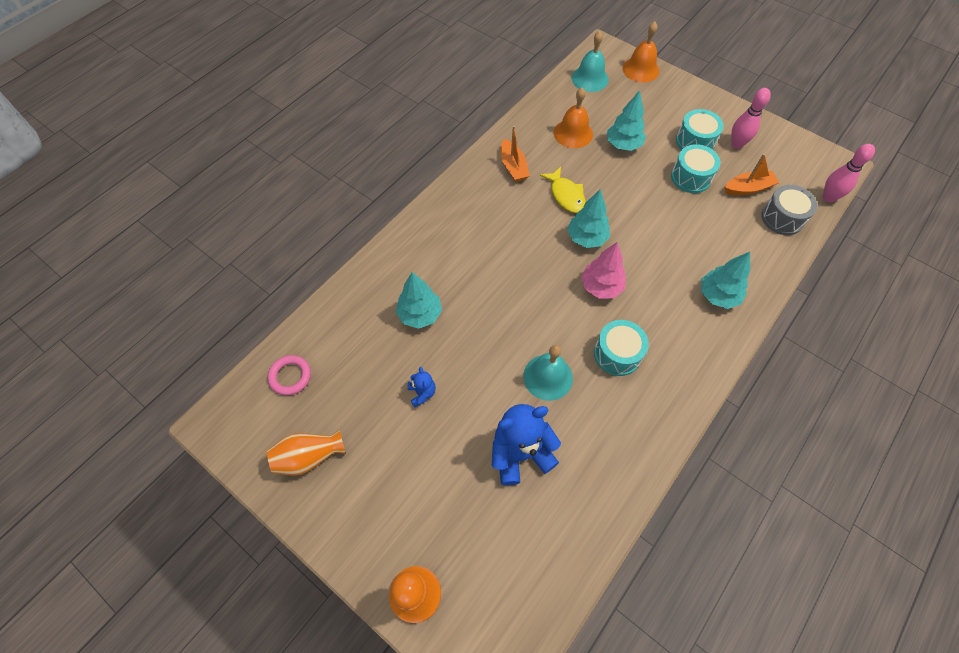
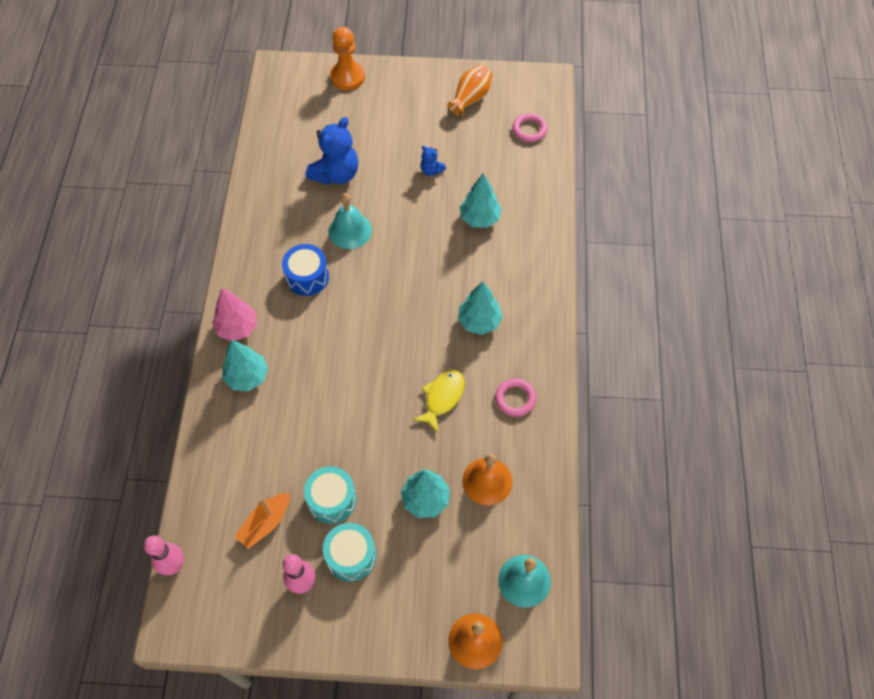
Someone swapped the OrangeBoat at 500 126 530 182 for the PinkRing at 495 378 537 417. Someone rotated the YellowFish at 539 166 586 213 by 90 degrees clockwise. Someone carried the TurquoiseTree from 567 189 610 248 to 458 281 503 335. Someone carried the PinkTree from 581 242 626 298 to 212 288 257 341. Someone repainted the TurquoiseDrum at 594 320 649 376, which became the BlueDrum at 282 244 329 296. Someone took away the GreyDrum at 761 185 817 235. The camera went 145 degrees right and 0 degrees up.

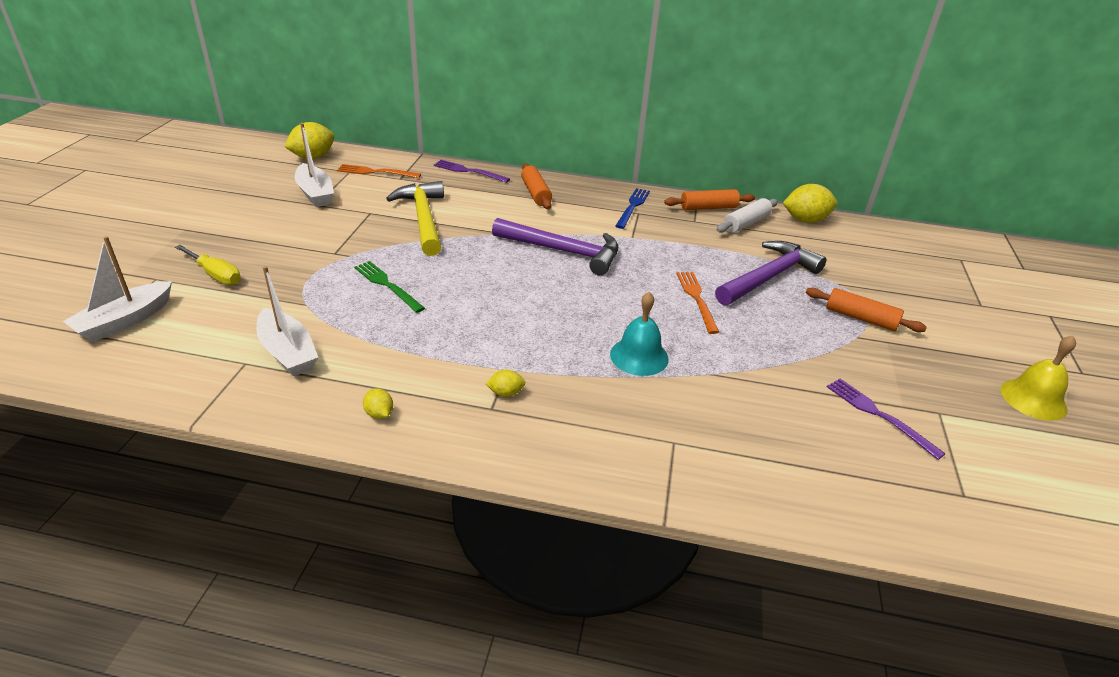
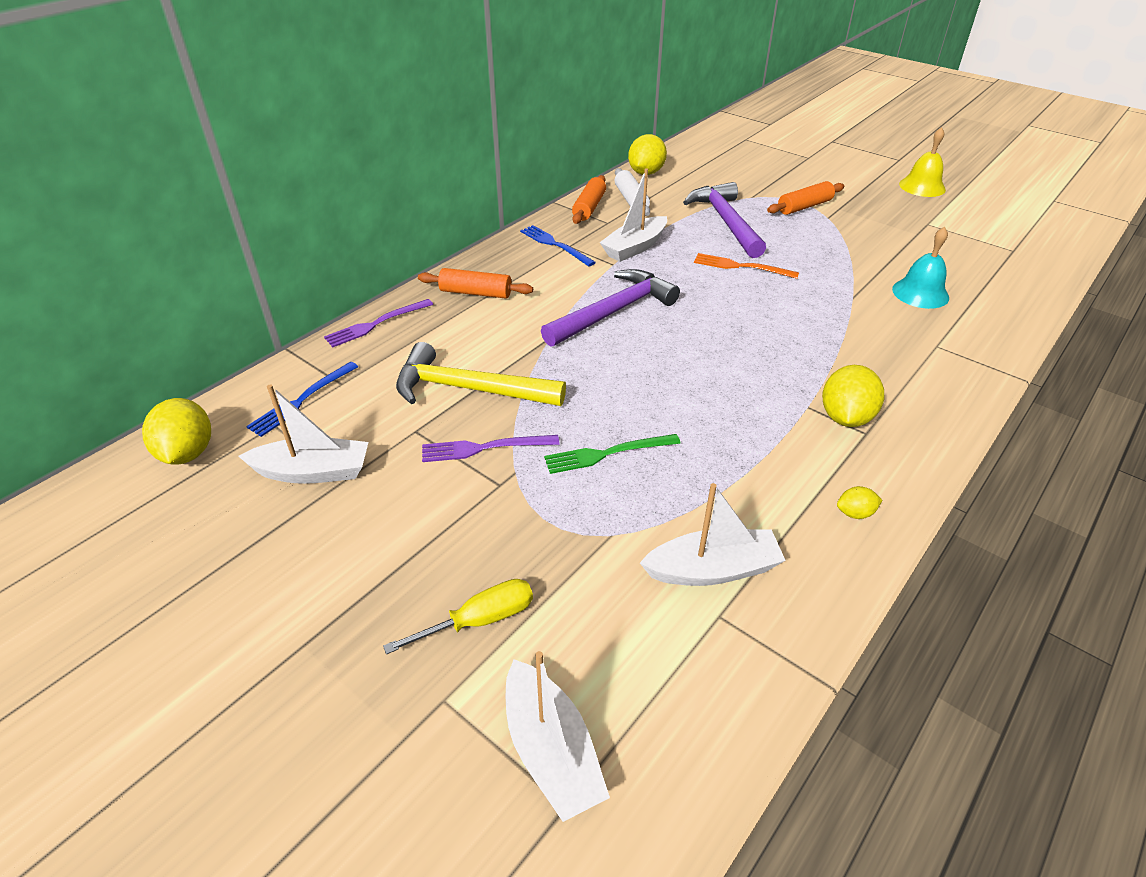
Someone repainted the OrangeFork at 337 164 421 178, which became the BlueFork at 246 362 358 437. Someone scaled the YellowLemon at 486 370 525 397 by 2.01. Someone carried the TurquoiseBell from 610 292 669 376 to 892 227 949 309. Someone carried the PurpleFork from 827 379 946 460 to 422 435 559 462. Someone put down the WhiteBoat at 599 168 667 262. The camera went 60 degrees left and 5 degrees up.

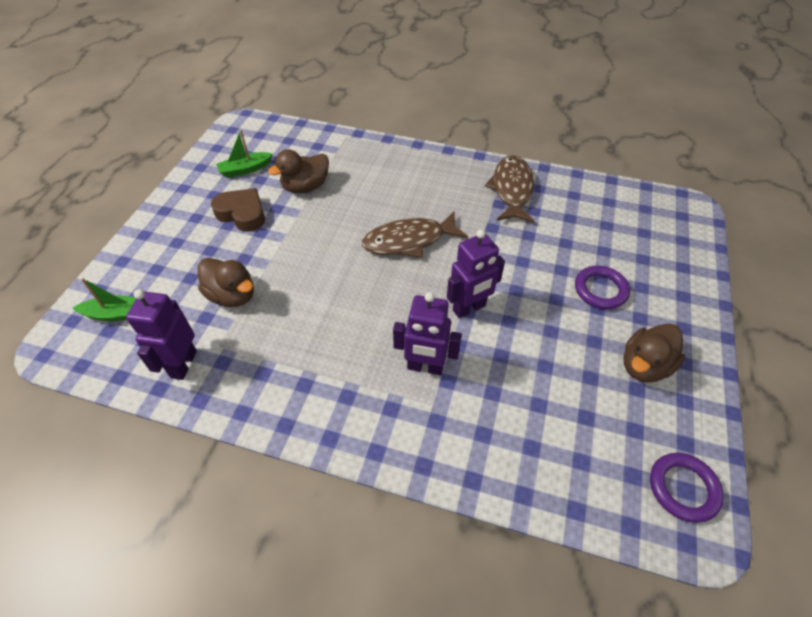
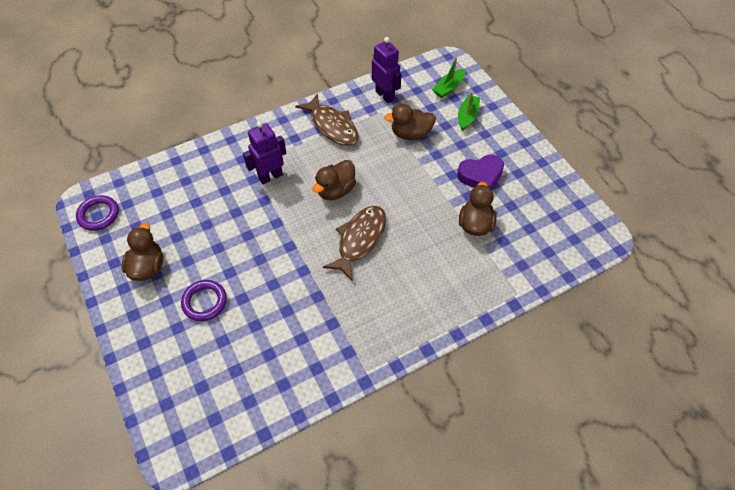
Someone repainted the BrownHeart at 211 188 265 232, which became the PurpleHeart at 457 155 504 189. Someone carried the GreenBoat from 216 130 273 178 to 458 92 480 131. Someone took away the PurpleRobot at 447 229 505 319. Someone carried the BrownFish from 485 155 535 223 to 295 93 359 146. Someone put down the BrownDuck at 313 160 356 200. The camera went 135 degrees right and 5 degrees up.

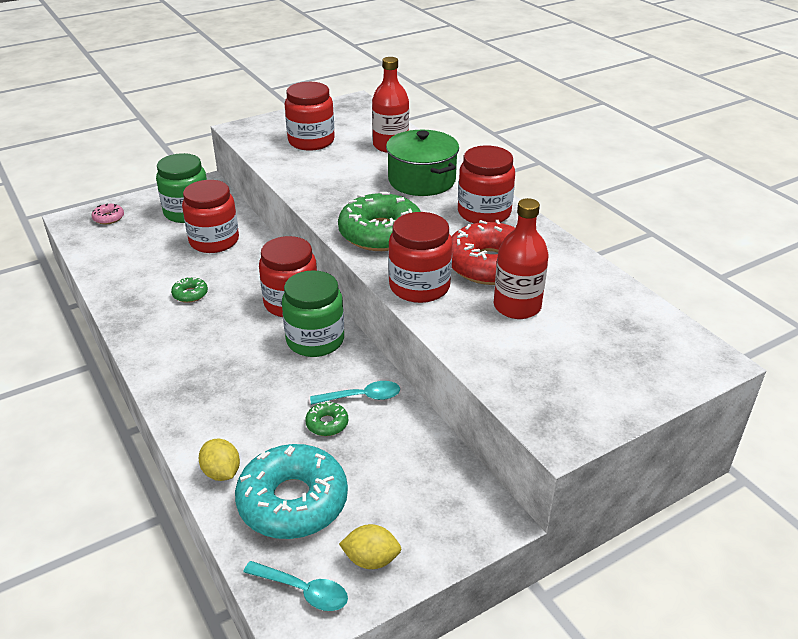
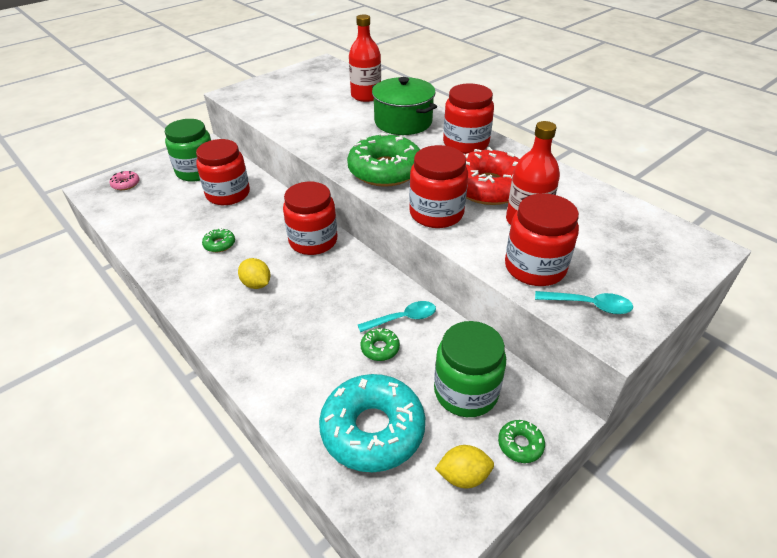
Someone carried the YellowLemon from 199 439 240 481 to 238 258 270 289. Someone carried the TurquoiseSpoon from 244 561 348 611 to 535 291 633 314. Someone carried the GreenJar from 282 270 344 357 to 434 321 506 417. Someone carried the RedJar from 285 82 335 151 to 505 194 579 286. Someone put down the GreenDonut at 498 420 545 463. The camera went 10 degrees left and 5 degrees up.

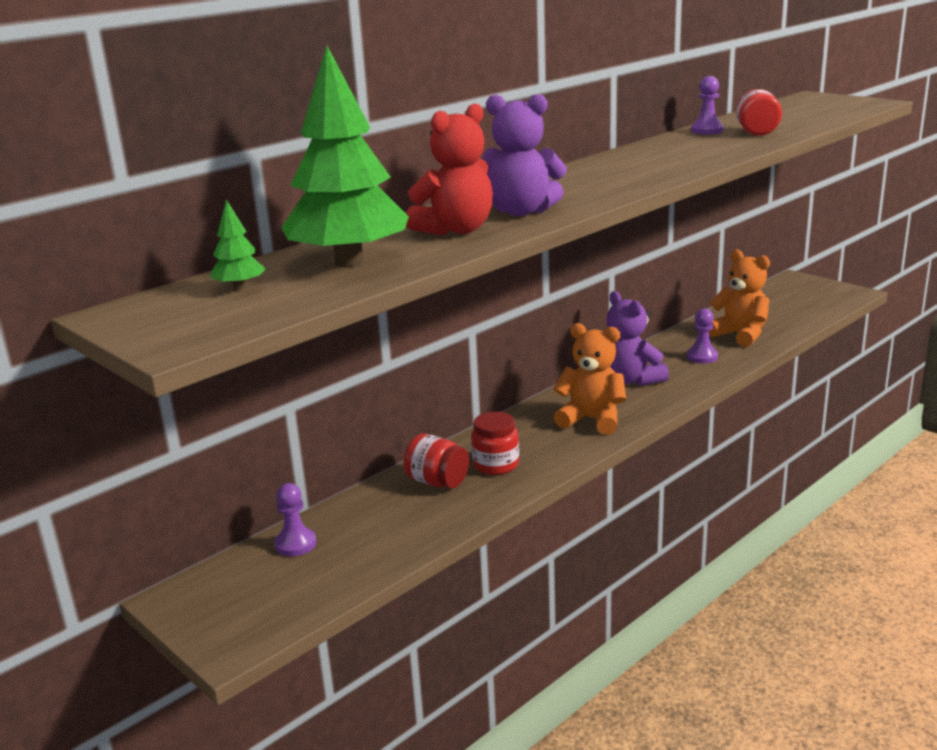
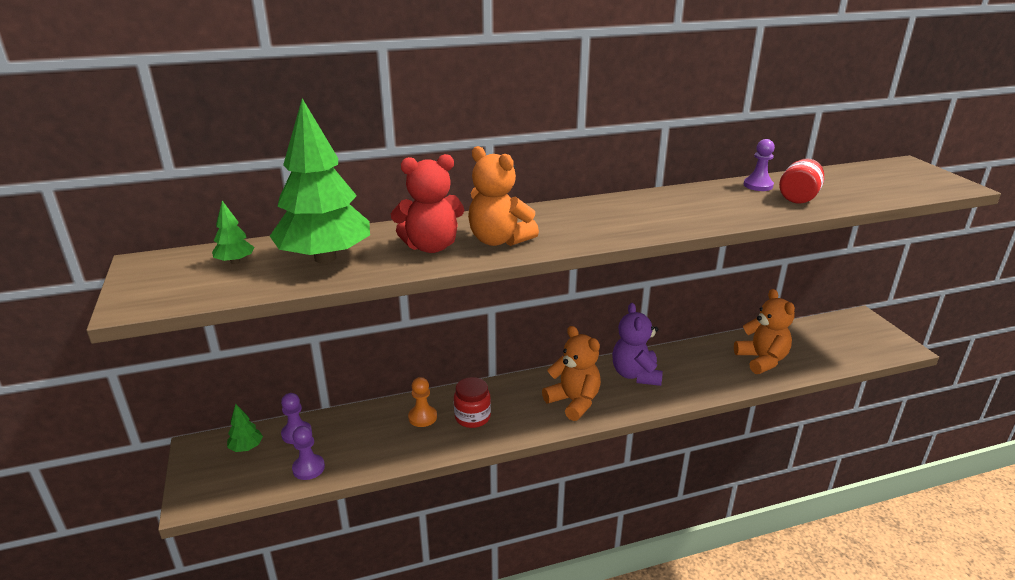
Someone swapped the RedJar at 403 434 469 488 for the OrangePawn at 408 377 437 427. Someone repainted the PurpleTeddyBear at 483 94 567 216, which became the OrangeTeddyBear at 468 146 539 246. Someone carried the PurplePawn from 687 308 718 364 to 292 426 325 480. Someone put down the GreenTree at 227 404 263 452. The camera went 25 degrees right and 5 degrees up.

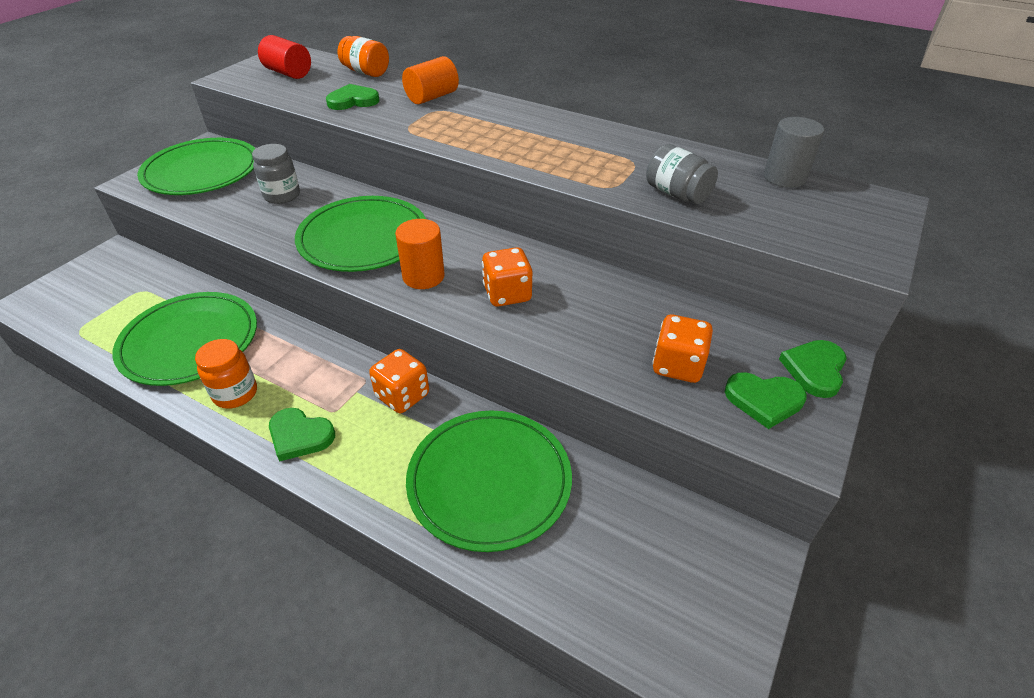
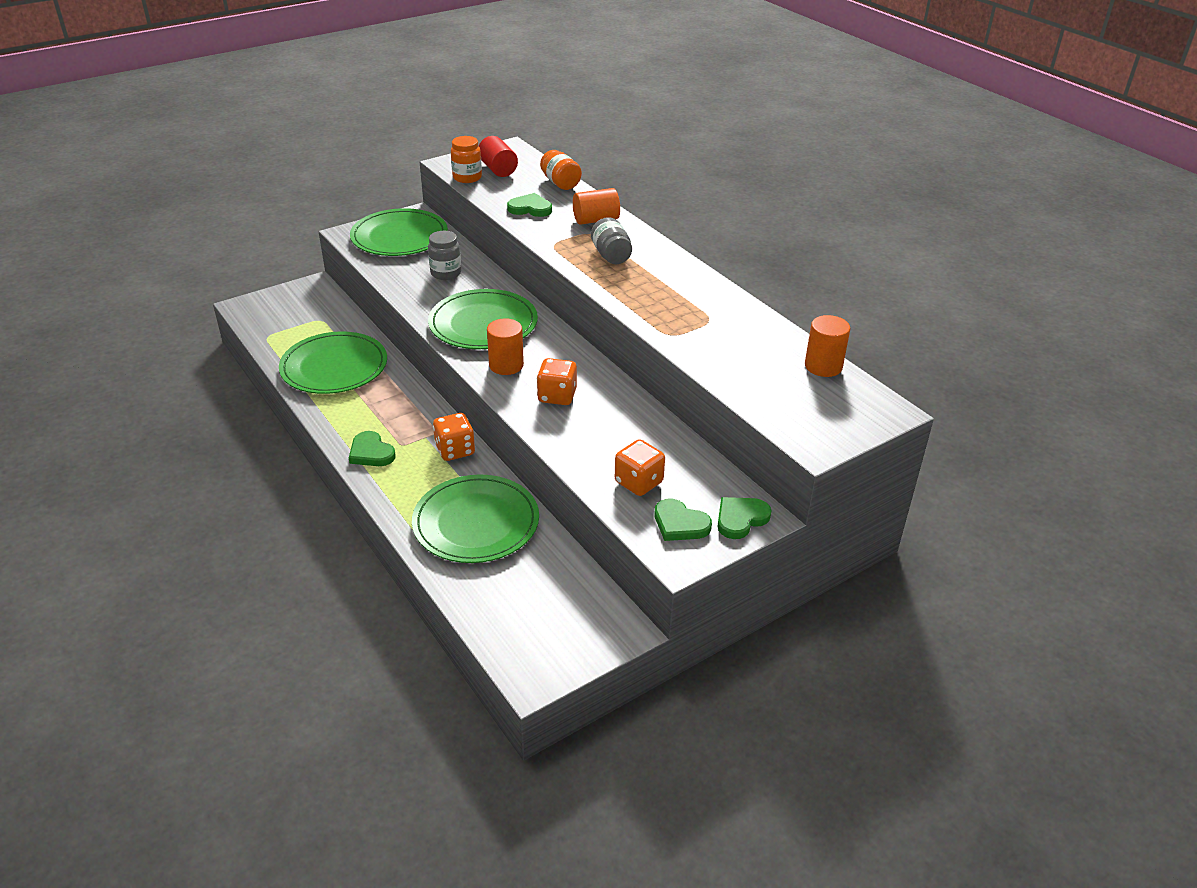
Someone carried the OrangeJar from 195 339 257 409 to 451 136 482 183. Someone carried the GreyJar from 646 144 718 204 to 591 217 632 264. Someone repainted the GreyCylinder at 764 117 824 188, which became the OrangeCylinder at 805 315 850 377. The camera went 25 degrees right and 5 degrees down.

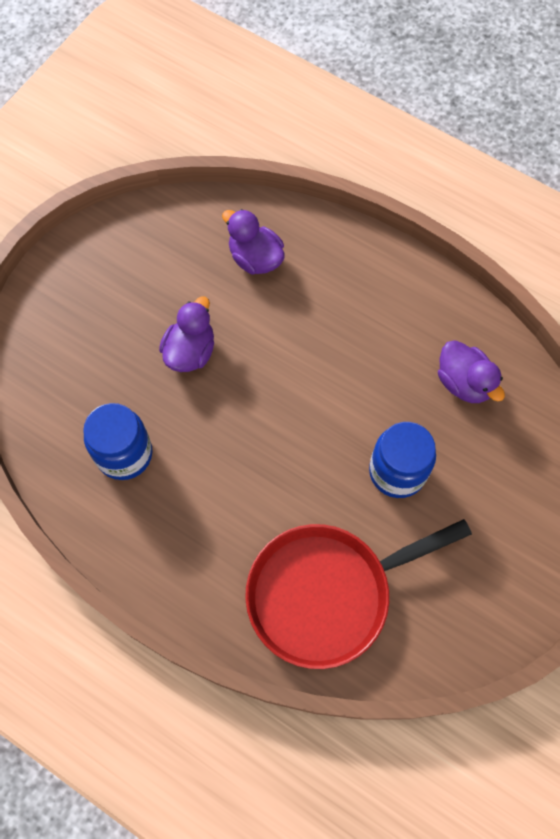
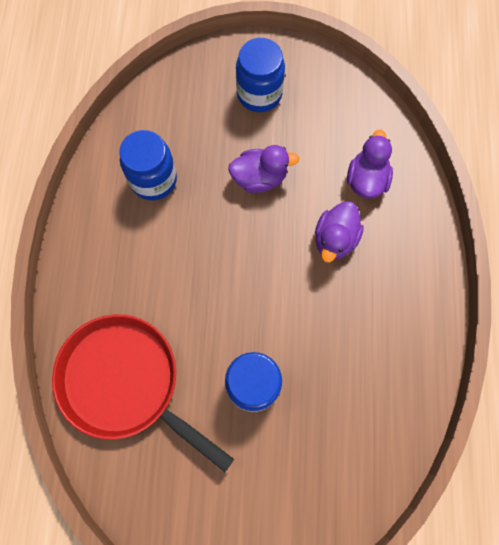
Someone carried the PurpleDuck from 438 340 505 403 to 315 201 364 263. Someone put down the BlueJar at 236 38 285 112. The camera went 60 degrees right and 5 degrees up.

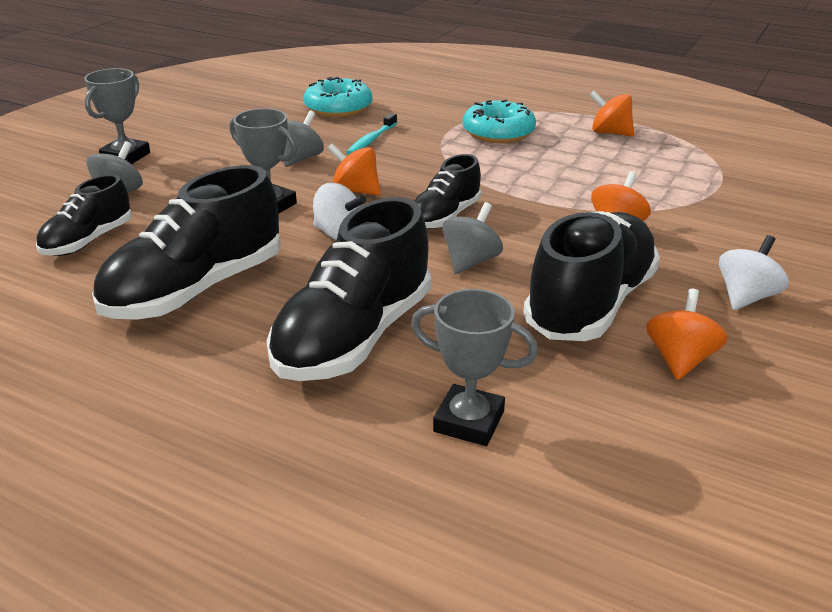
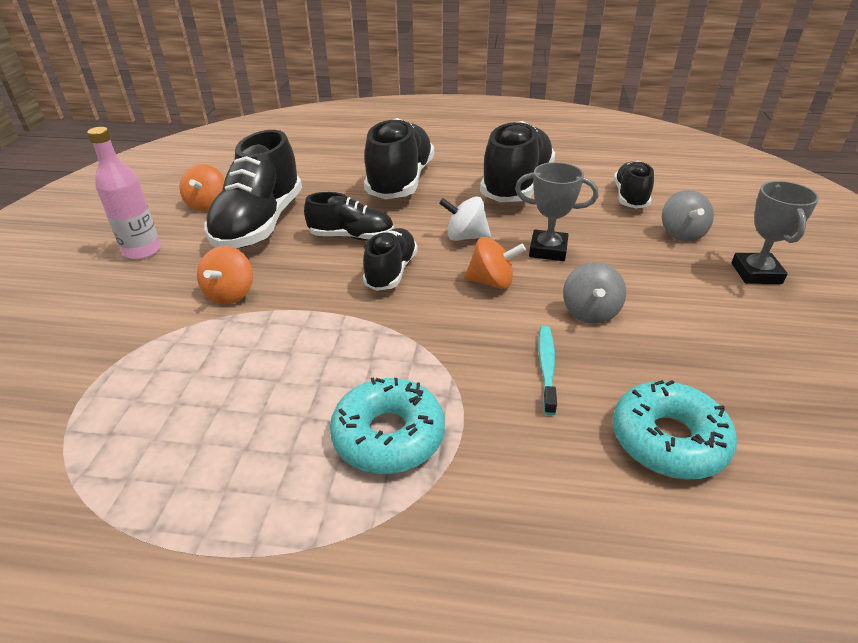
Someone took away the GreyTrophy at 411 289 538 446. Someone swapped the GreySpinningTop at 442 202 503 274 for the BlackShoe at 304 192 394 241. Someone took away the OrangeSpinningTop at 590 91 634 137. Someone swapped the WhiteSpinningTop at 719 235 789 310 for the PinkBottle at 87 127 161 259. The camera went 160 degrees right and 5 degrees up.

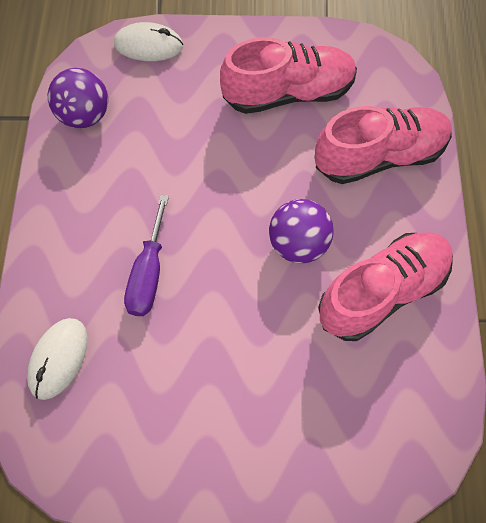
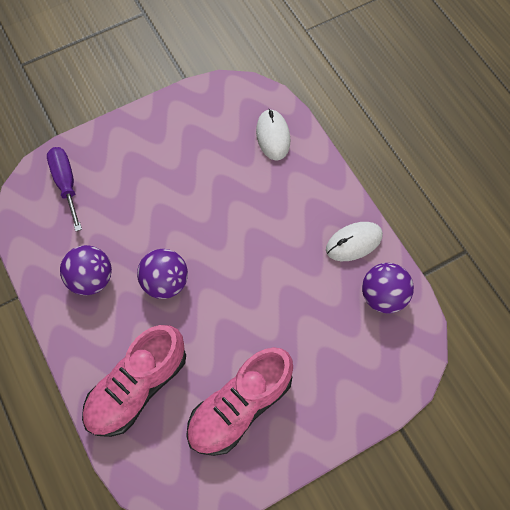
Someone carried the WhiteMouse from 114 22 183 61 to 326 222 383 261. Someone carried the PurpleScrewdriver from 124 195 169 316 to 47 147 82 231. Someone swapped the PinkShoe at 318 232 453 341 for the PurpleBall at 60 245 112 295. The camera went 150 degrees right and 0 degrees up.

